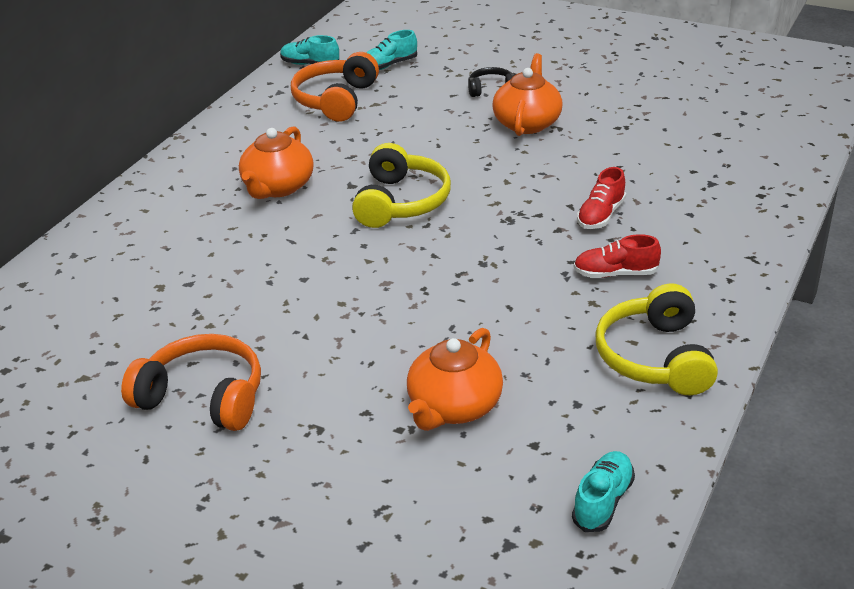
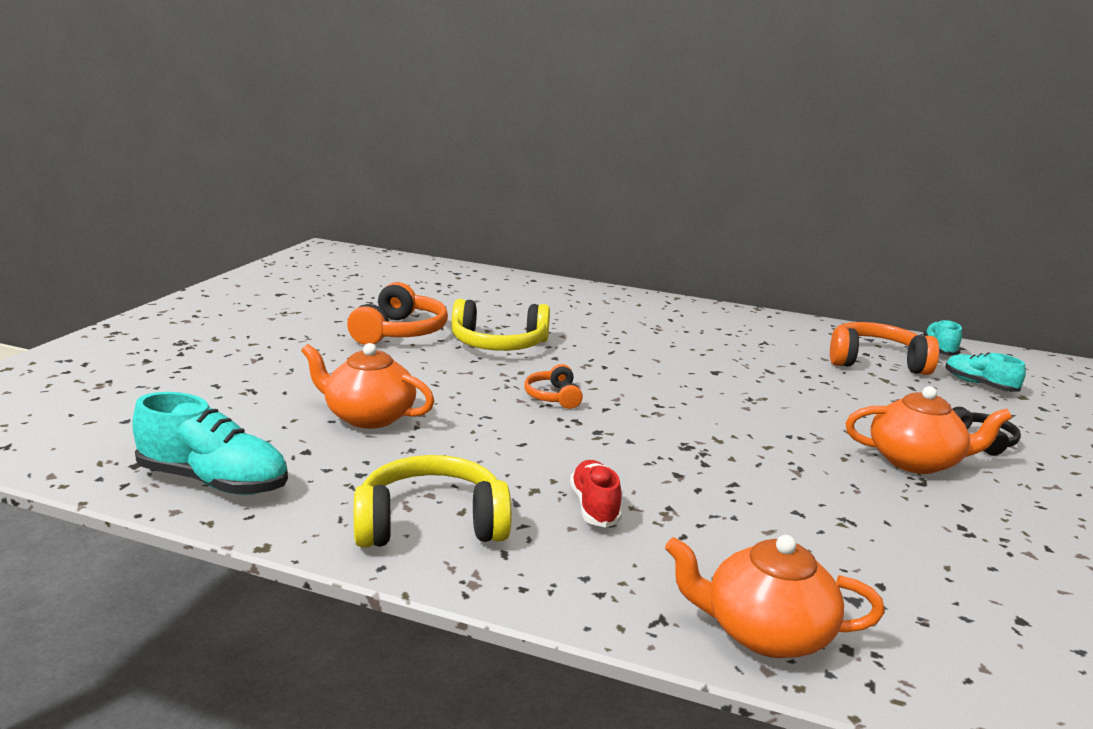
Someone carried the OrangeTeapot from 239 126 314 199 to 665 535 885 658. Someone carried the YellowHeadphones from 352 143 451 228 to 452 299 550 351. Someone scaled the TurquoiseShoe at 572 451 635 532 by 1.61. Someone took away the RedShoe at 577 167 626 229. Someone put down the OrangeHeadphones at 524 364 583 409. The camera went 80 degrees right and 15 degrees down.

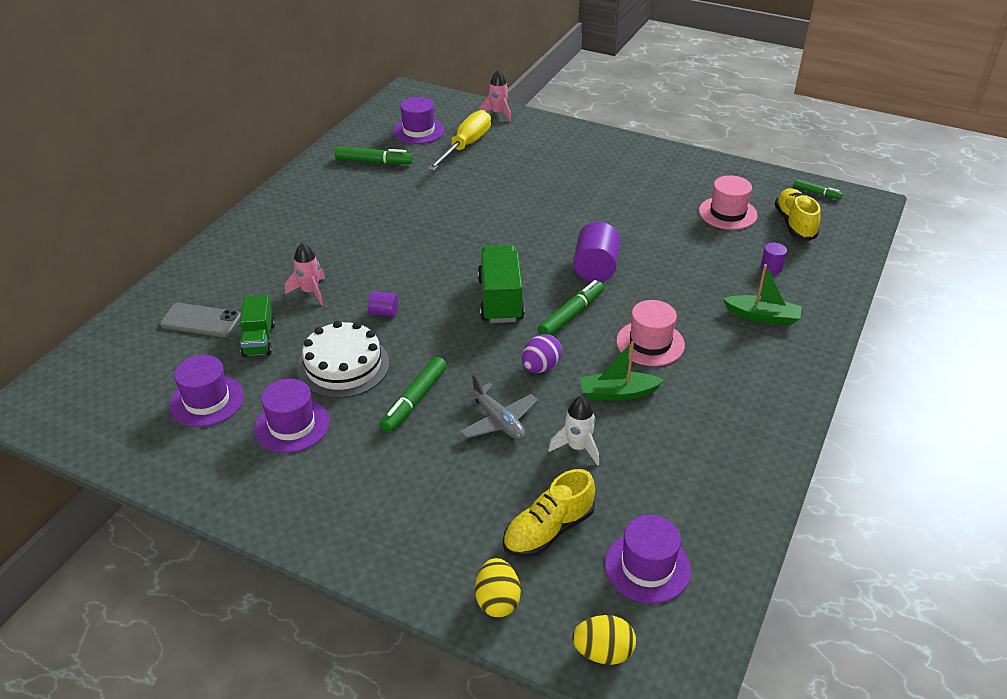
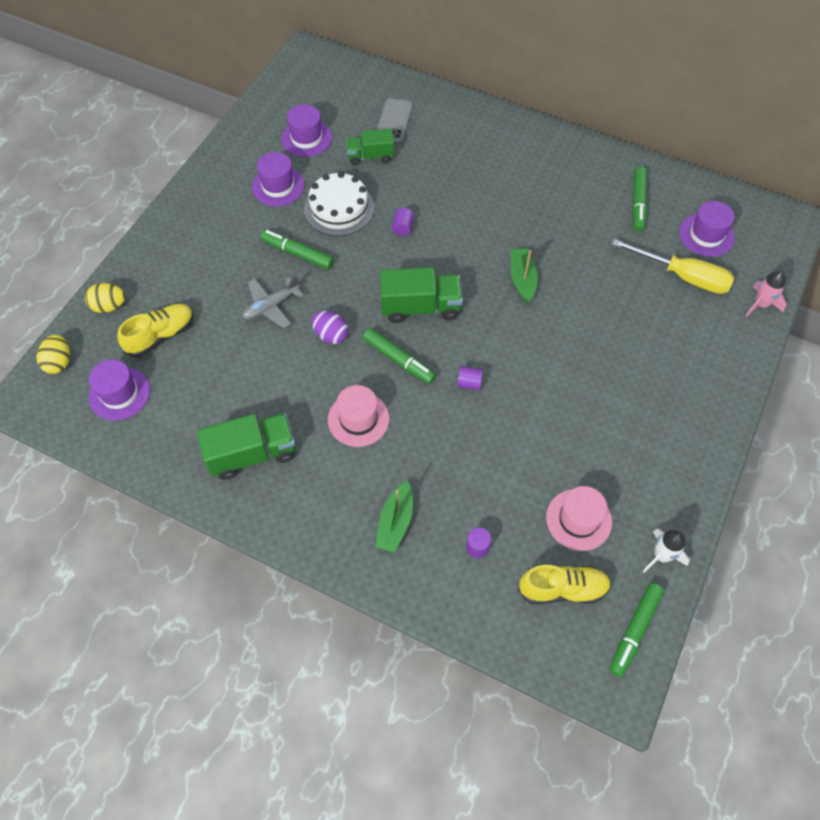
Someone took away the PinkRocket at 285 243 325 305. Someone rotated the YellowShoe at 503 469 595 558 by 90 degrees clockwise. Someone carried the WhiteRocket from 548 396 599 466 to 643 528 690 573. Someone scaled the PurpleCylinder at 573 222 620 282 by 0.52. Someone carried the GreenBoat from 579 341 664 401 to 511 248 538 303. Someone scaled the GreenMarker at 794 179 843 199 by 1.69. Someone put down the GreenTruck at 197 413 295 480. The camera went 90 degrees right and 20 degrees up.

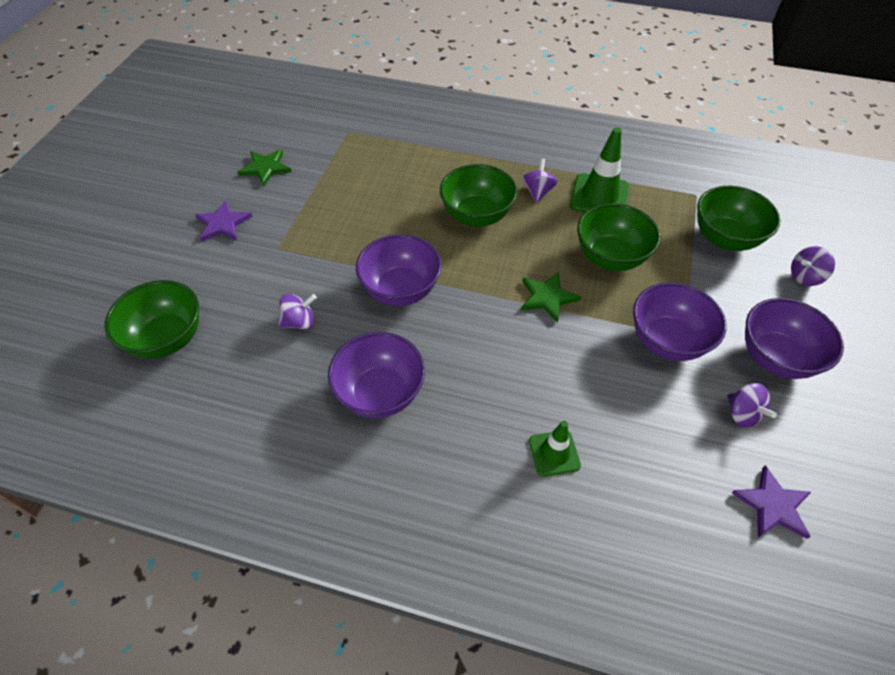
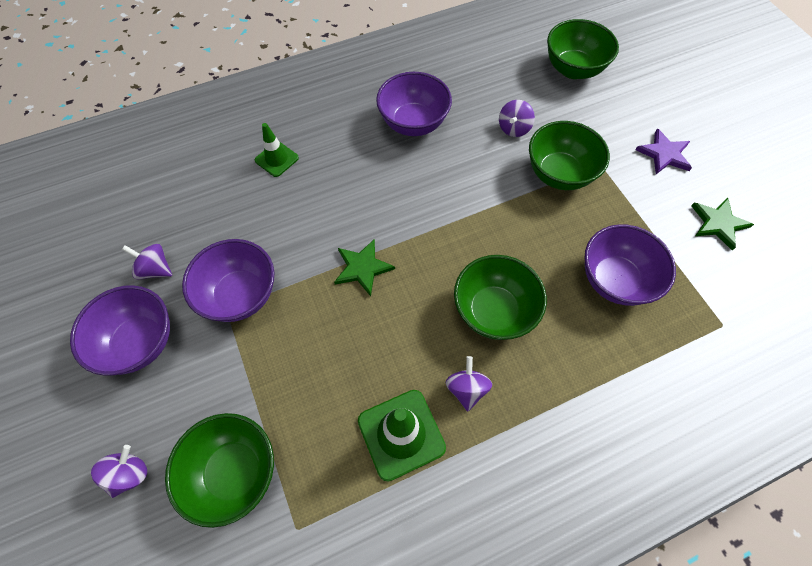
Someone carried the PurpleBowl from 356 234 442 306 to 584 224 676 306. Someone rotated the PurpleSpinningTop at 522 158 558 203 by 150 degrees counterclockwise. Someone carried the GreenBowl from 577 203 660 271 to 529 121 610 190. Someone took away the PurpleStar at 732 465 811 539. The camera went 140 degrees right and 10 degrees up.

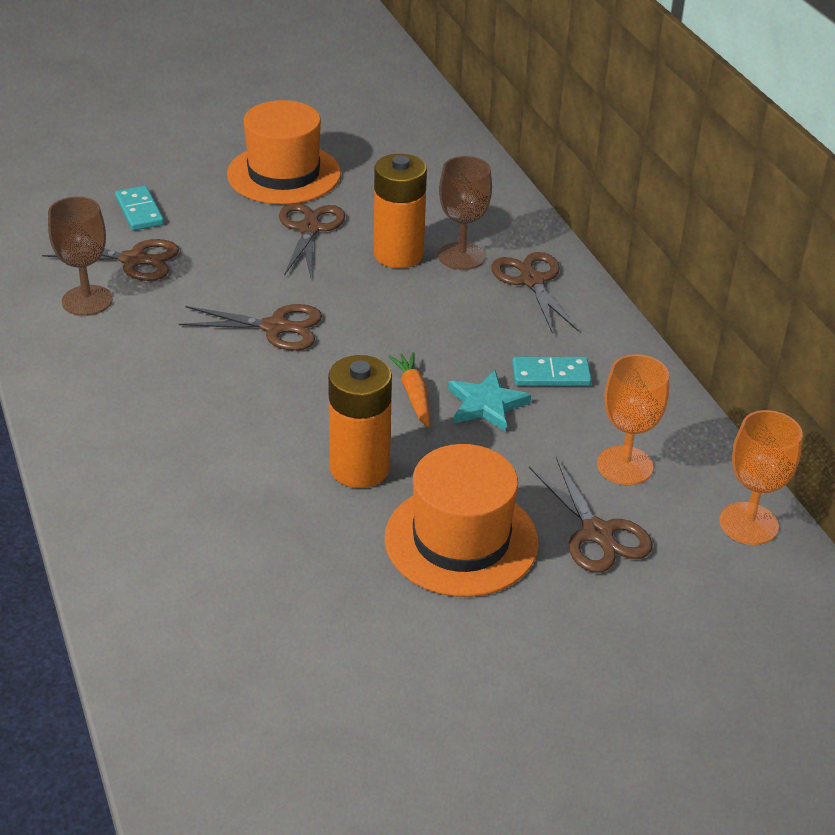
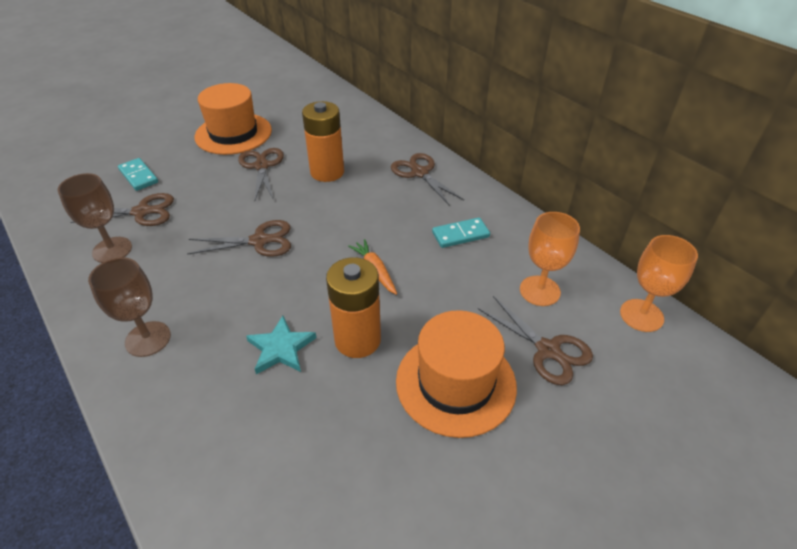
Someone carried the BrownGoblet from 438 156 492 270 to 88 257 171 357. Someone carried the TurquoiseStar from 448 370 531 432 to 246 316 317 374. The camera went 15 degrees left and 5 degrees up.

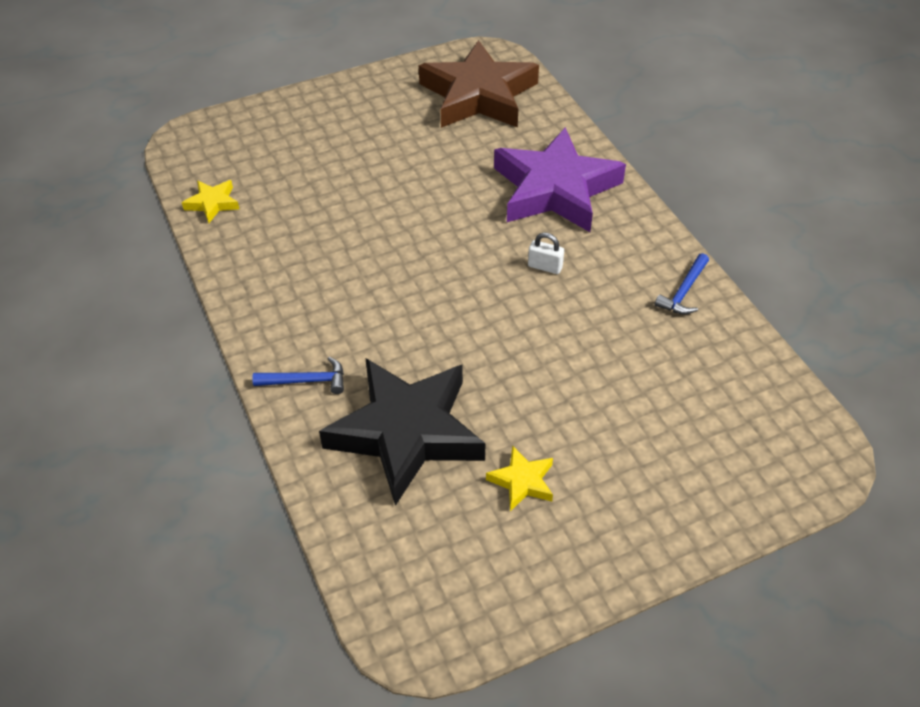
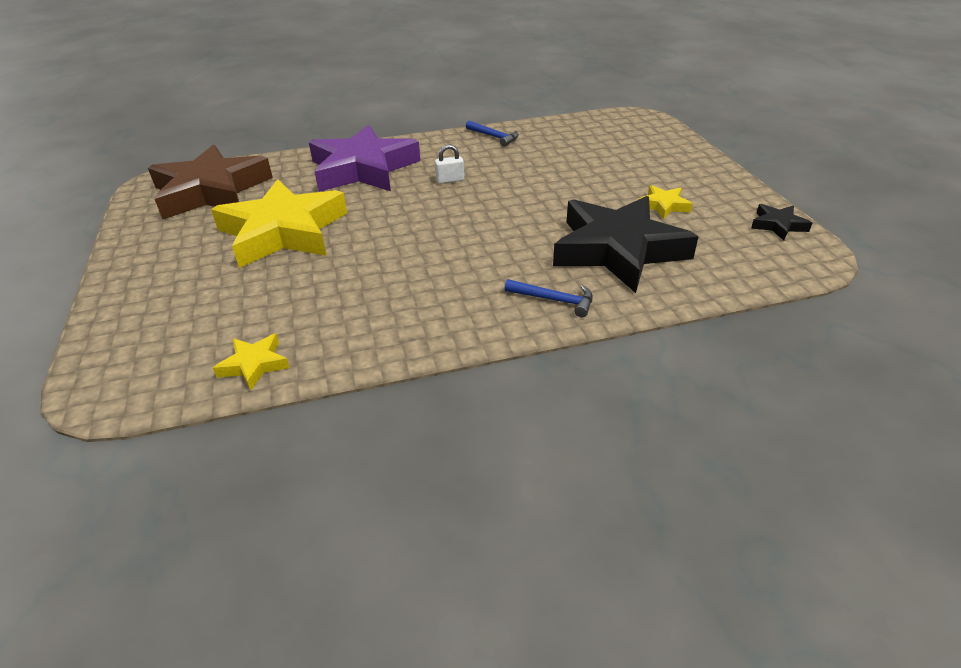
Someone rotated the BlueHammer at 252 357 344 394 by 105 degrees clockwise. Someone rotated the WhitePadlock at 528 233 564 274 by 45 degrees clockwise. Someone put down the YellowStar at 211 179 347 268. Someone put down the BlackStar at 751 204 812 240. The camera went 80 degrees left and 10 degrees down.

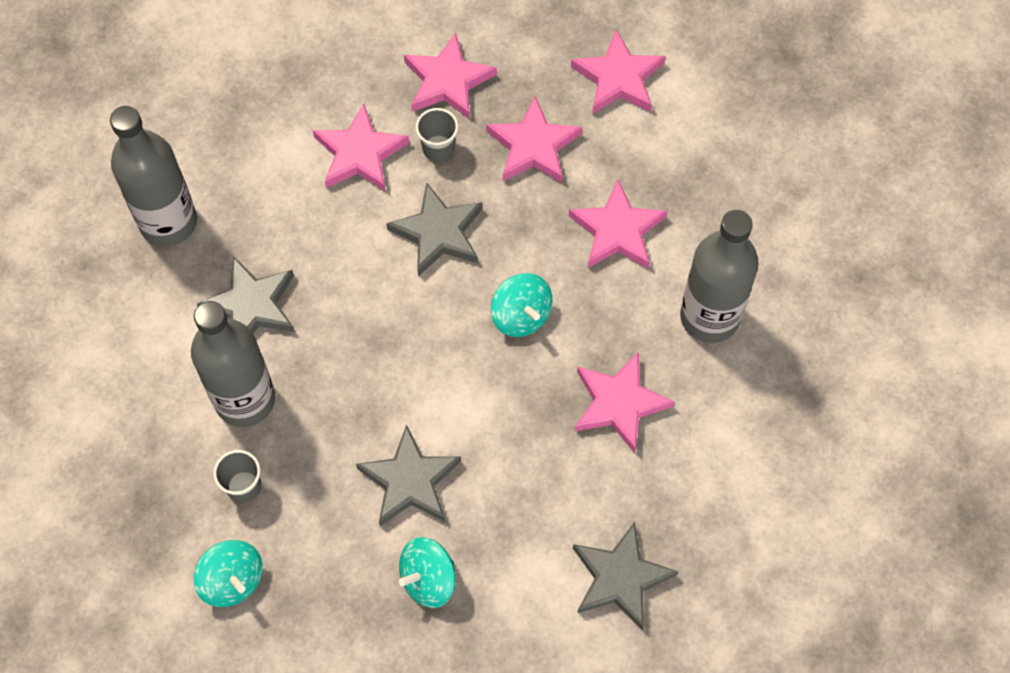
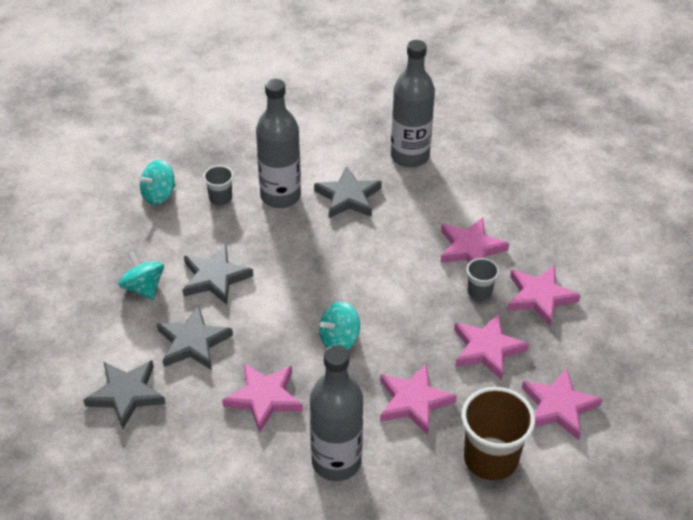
Someone carried the GreyStar from 386 182 483 276 to 157 306 233 370. Someone put down the BrownCup at 462 387 535 480. The camera went 90 degrees right and 20 degrees down.

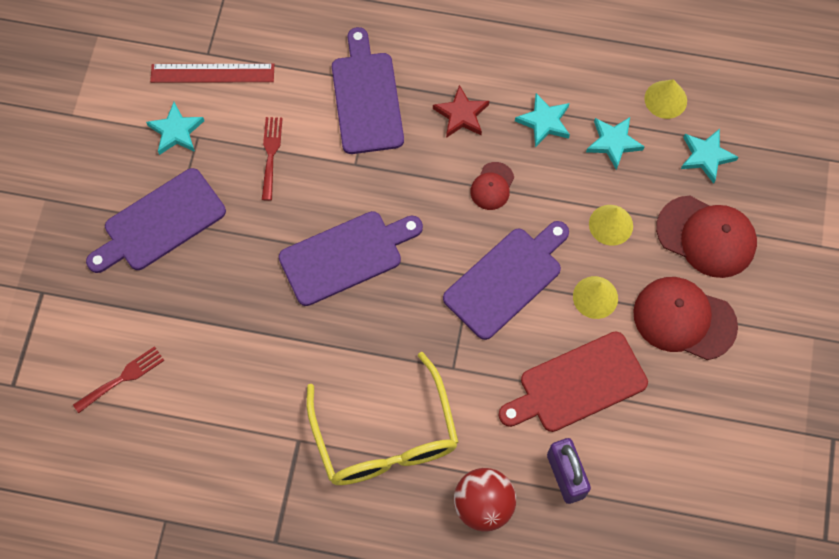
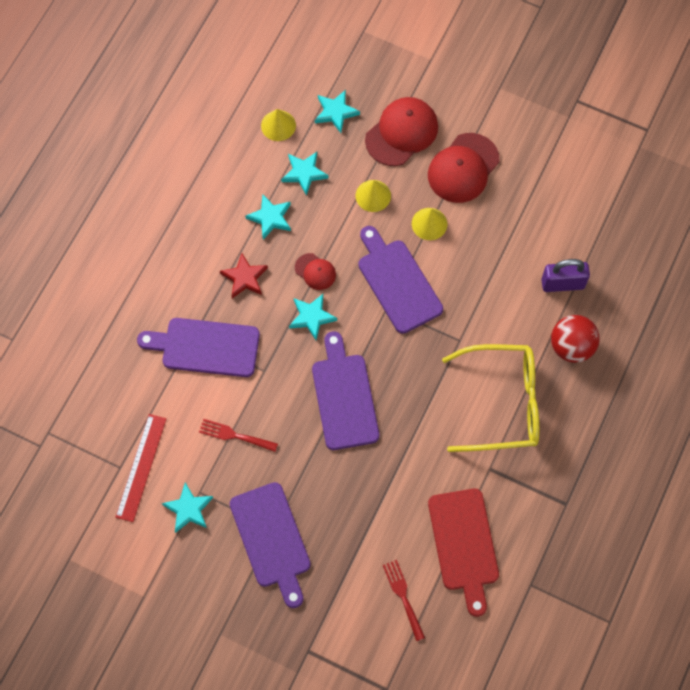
Someone carried the RedCuttingBoard from 498 331 648 432 to 428 489 499 617. Someone put down the TurquoiseStar at 289 294 337 340. The camera went 75 degrees left and 0 degrees up.

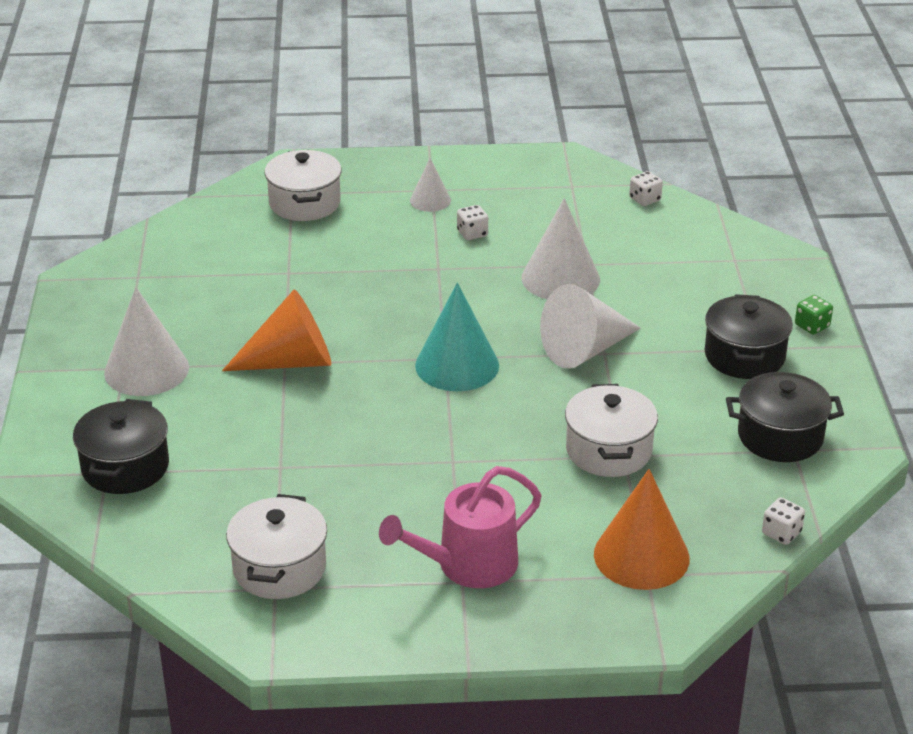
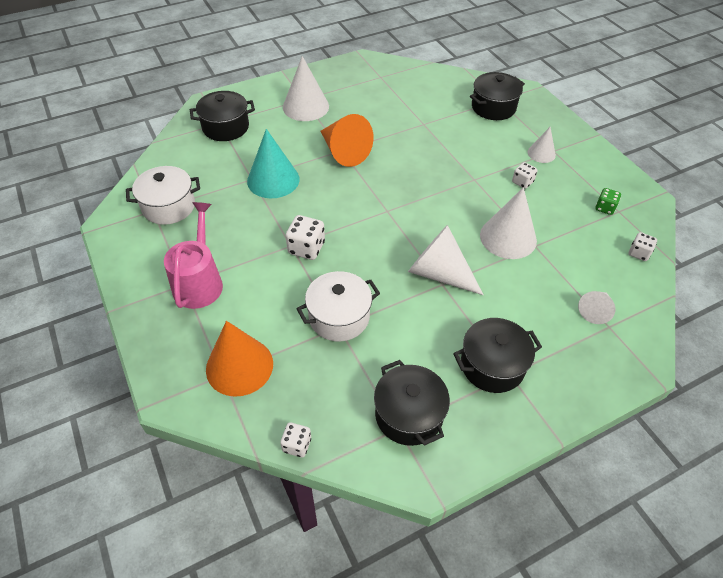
Someone repainted the WhitePot at 265 150 342 221, which became the BlackPot at 470 72 525 120. Someone rotated the PinkWateringCan at 379 466 542 588 by 60 degrees clockwise. Someone carried the TurquoiseCone from 415 283 499 391 to 247 129 300 198. Someone carried the GreenDice from 795 295 833 334 to 595 188 621 215. Someone put down the WhiteDice at 286 215 325 260. Someone put down the WhiteCone at 578 291 615 324. The camera went 65 degrees right and 15 degrees up.

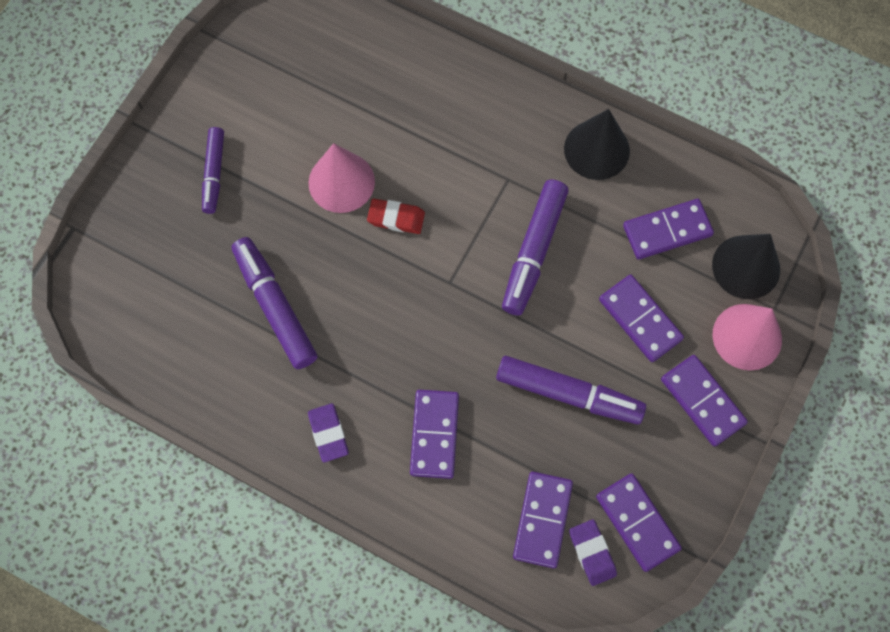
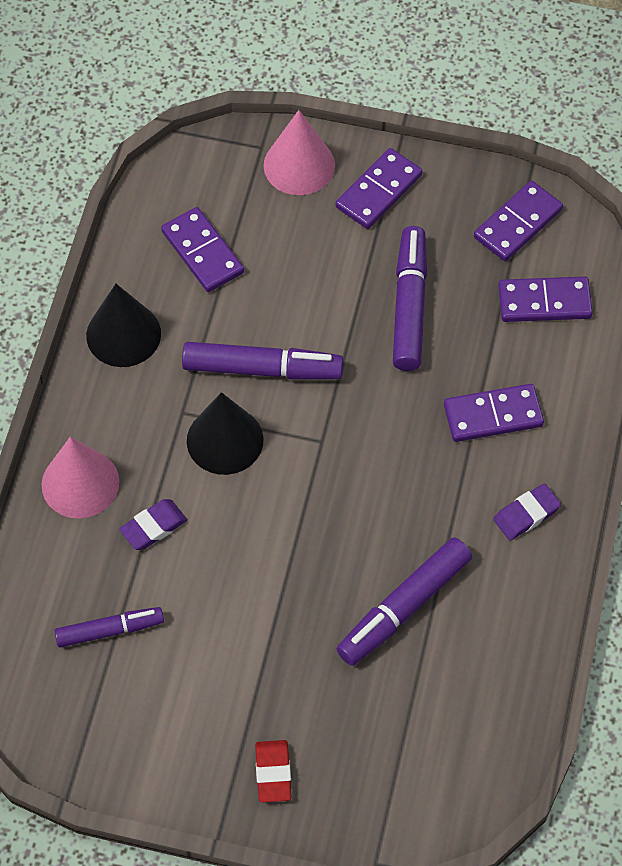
Someone carried the PurpleMarker from 202 127 224 214 to 54 607 164 648. Someone carried the PinkCone from 308 143 375 213 to 41 437 119 519. Someone carried the RedEraser from 367 199 425 234 to 255 740 292 803. Someone carried the PurpleEraser from 569 519 617 586 to 119 499 187 550. Someone took away the PurpleDomino at 599 275 684 362. Someone carried the BlackCone from 712 234 780 299 to 187 392 263 475. The camera went 105 degrees left and 10 degrees down.

